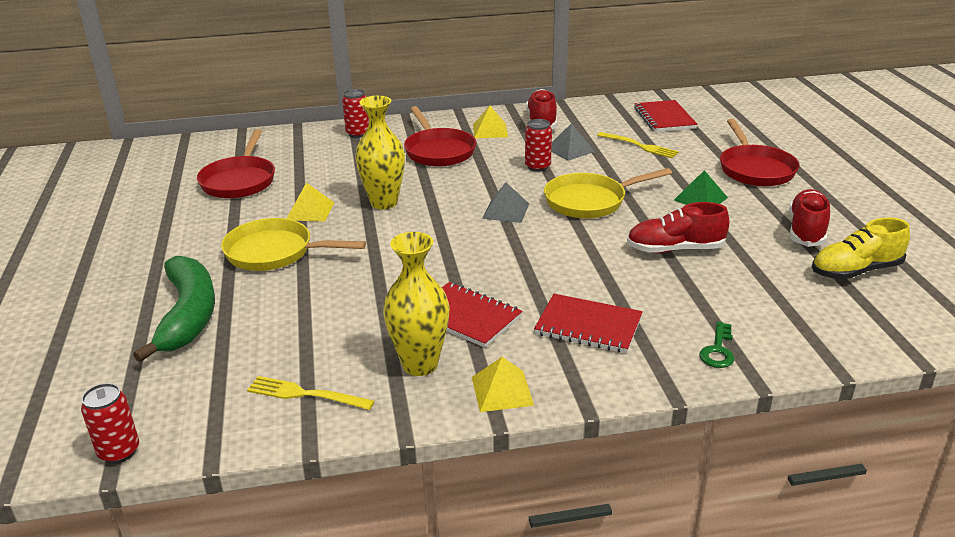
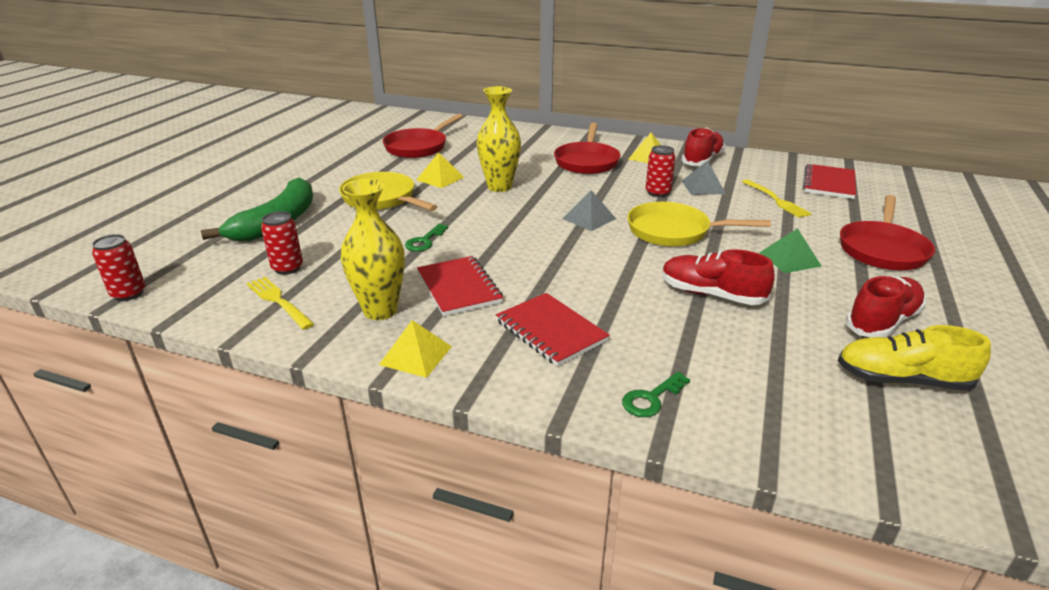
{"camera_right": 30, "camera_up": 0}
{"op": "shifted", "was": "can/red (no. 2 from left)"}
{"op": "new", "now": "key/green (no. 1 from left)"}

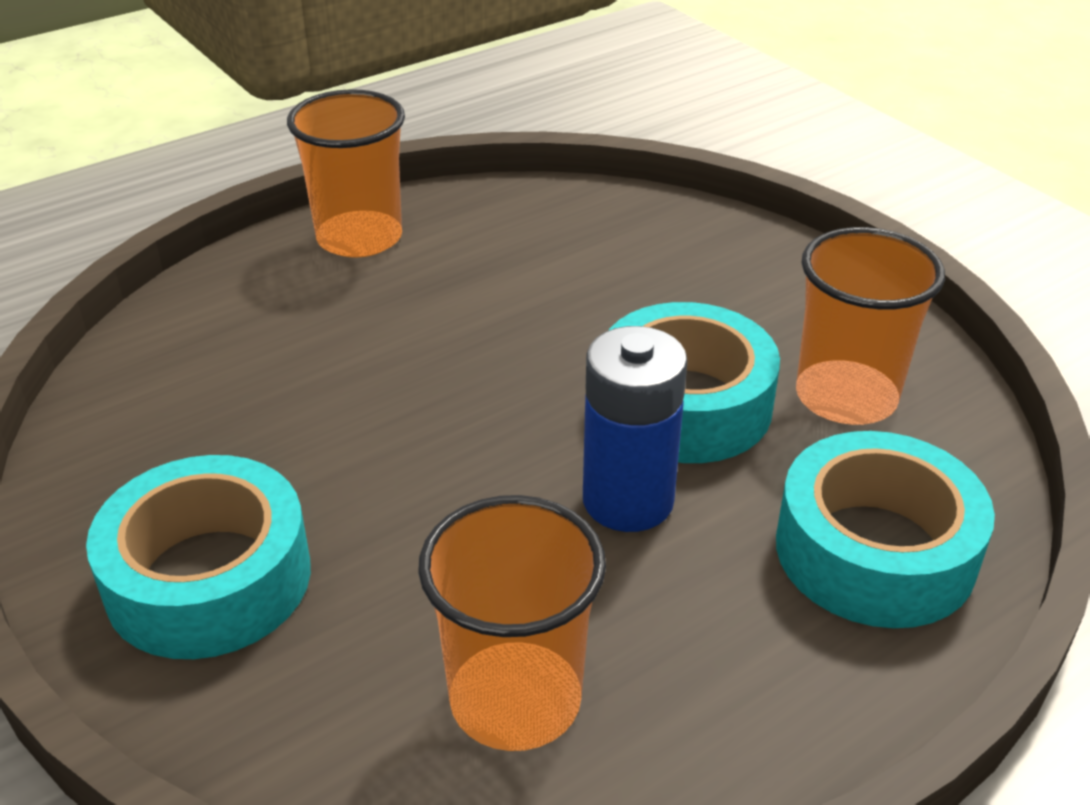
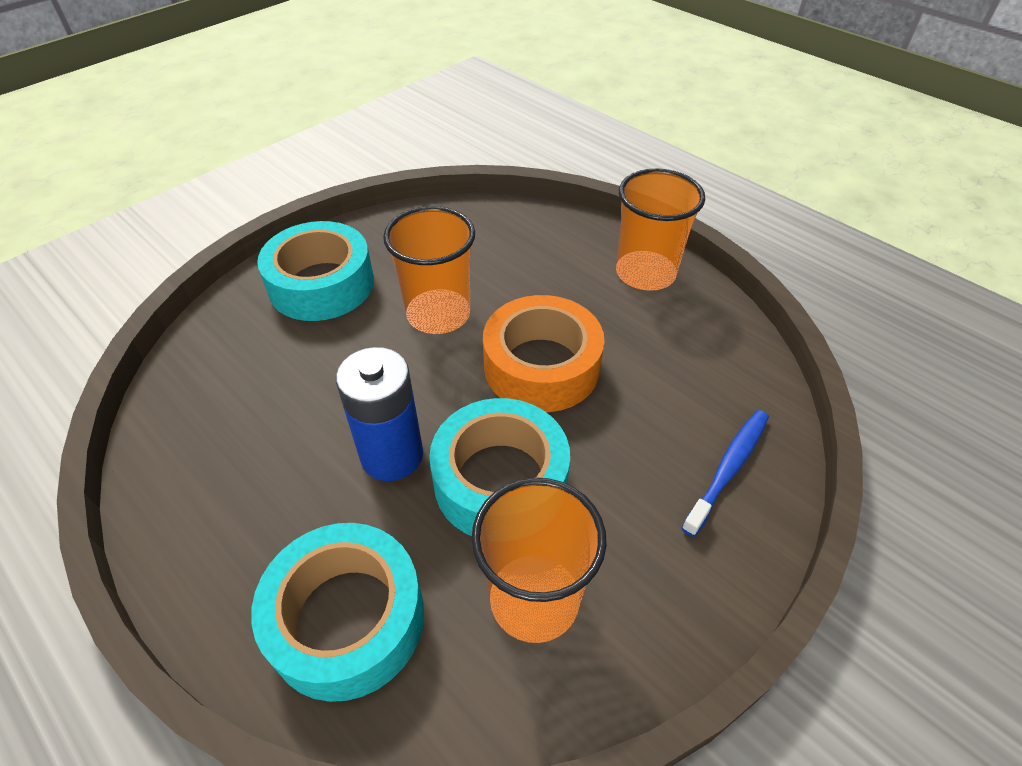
{"camera_right": 80, "camera_up": 10}
{"op": "shifted", "was": "cup/orange (no. 2 from left in the first image)", "now": "cup/orange (no. 1 from left)"}
{"op": "new", "now": "tape/orange"}
{"op": "new", "now": "toothbrush/blue"}

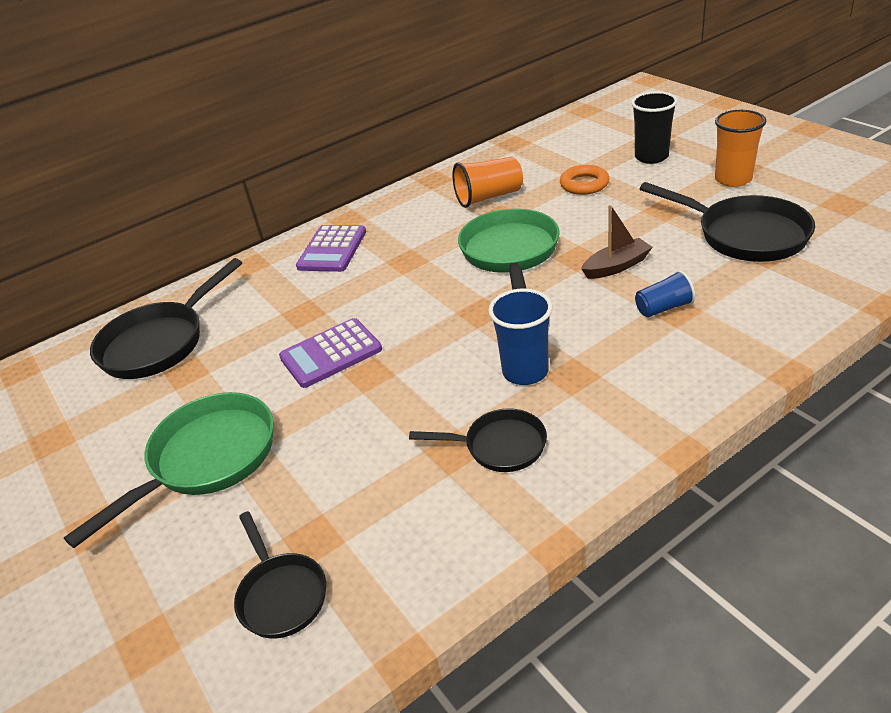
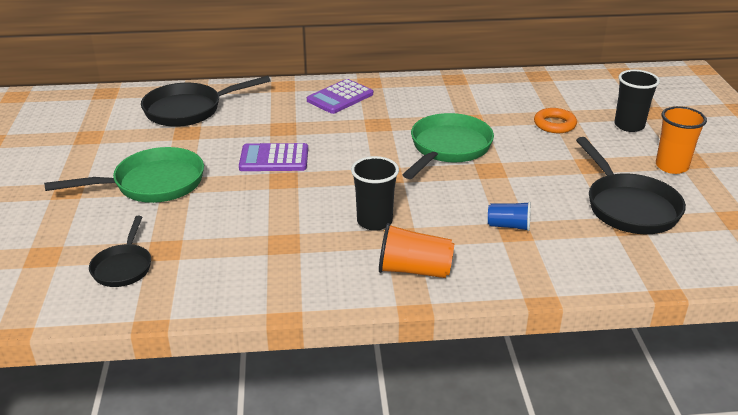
{"camera_right": 25, "camera_up": -5}
{"op": "repainted", "was": "cup/blue (no. 1 from left)", "now": "cup/black (no. 1 from left)"}
{"op": "shifted", "was": "cup/orange (no. 1 from left)"}
{"op": "gone", "was": "pan/black (no. 3 from left)"}
{"op": "gone", "was": "boat/brown"}

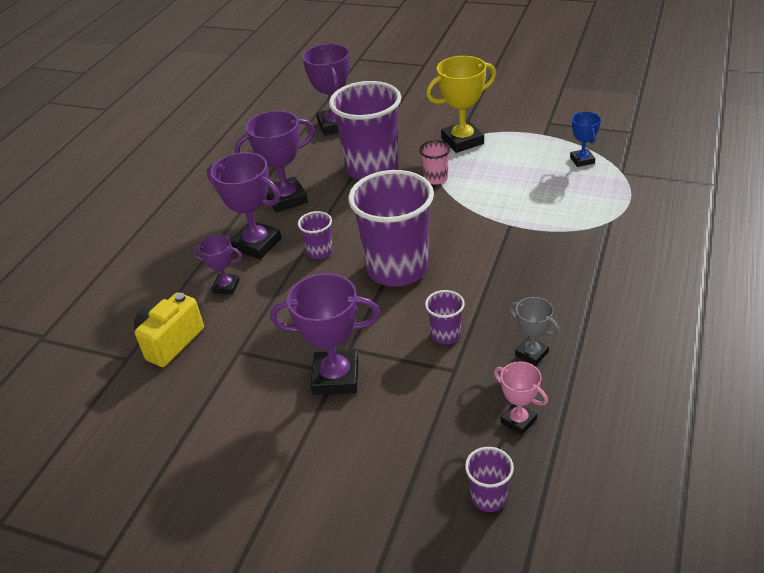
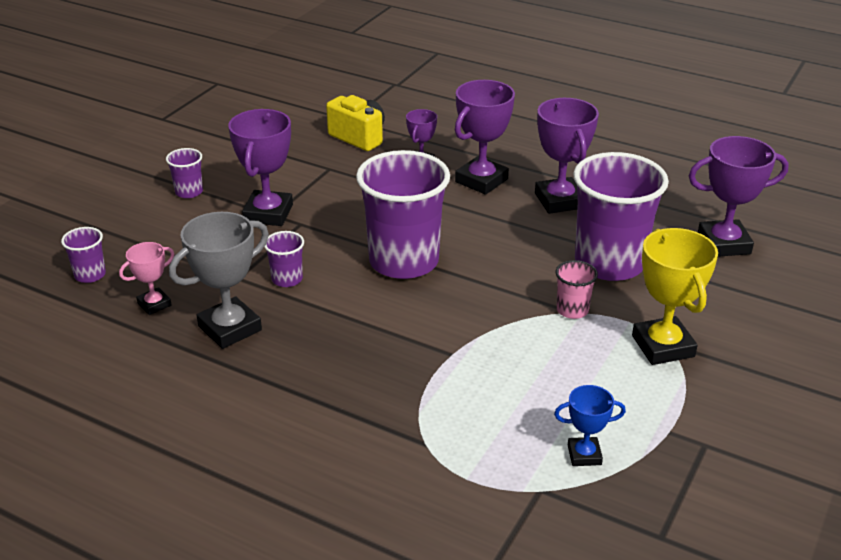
{"camera_right": 95, "camera_up": -5}
{"op": "shifted", "was": "cup/purple (no. 1 from left in the first image)", "now": "cup/purple (no. 2 from left)"}
{"op": "scaled", "was": "trophy/grey", "ratio": 1.79}

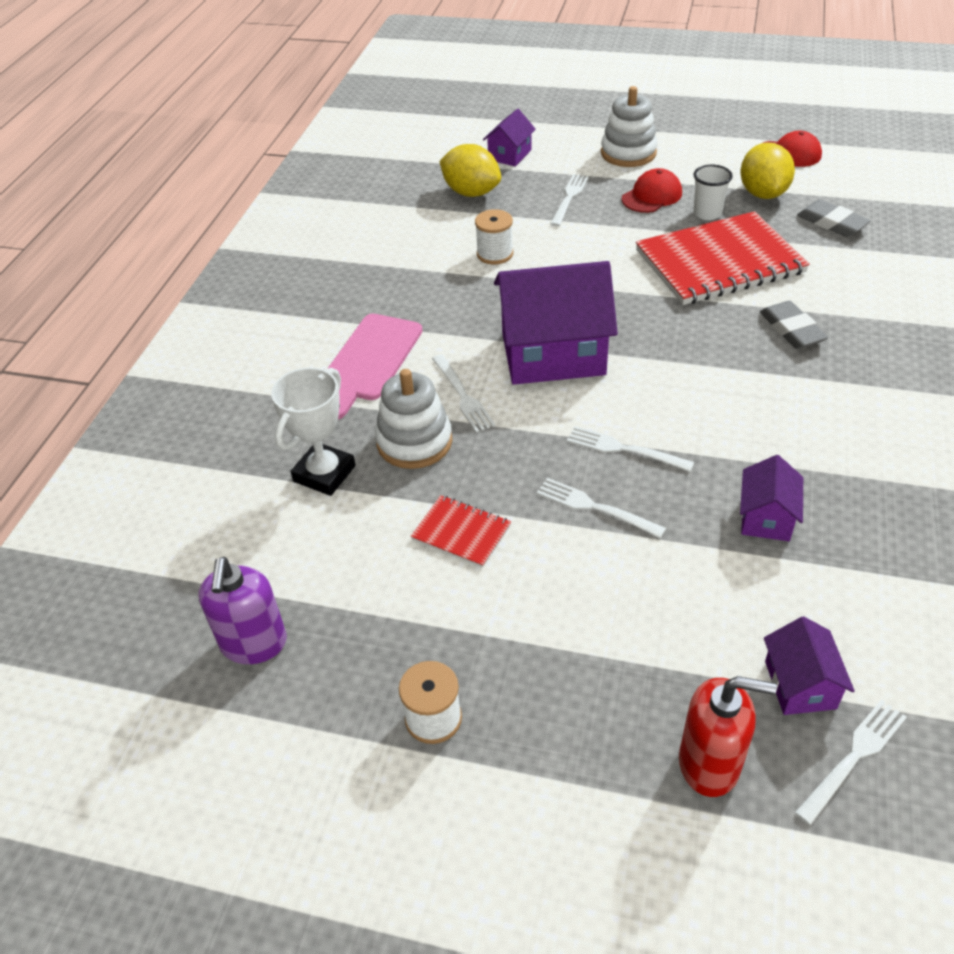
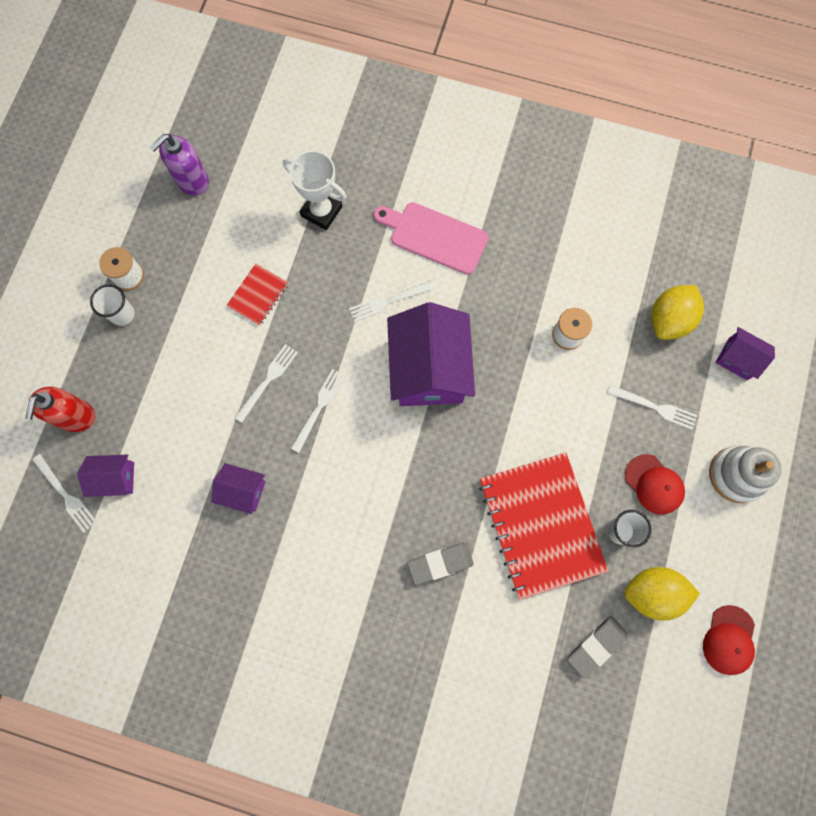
{"camera_right": 90, "camera_up": 30}
{"op": "new", "now": "cup/white (no. 1 from left)"}
{"op": "rotated", "was": "soap dispenser/purple", "clockwise": -45}
{"op": "gone", "was": "stacking toy/white (no. 1 from left)"}

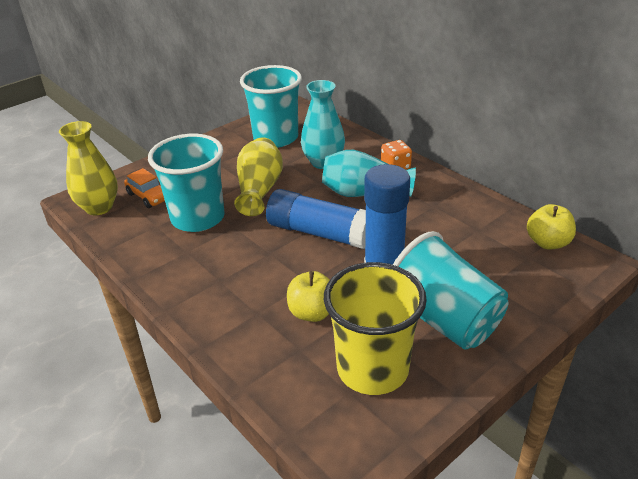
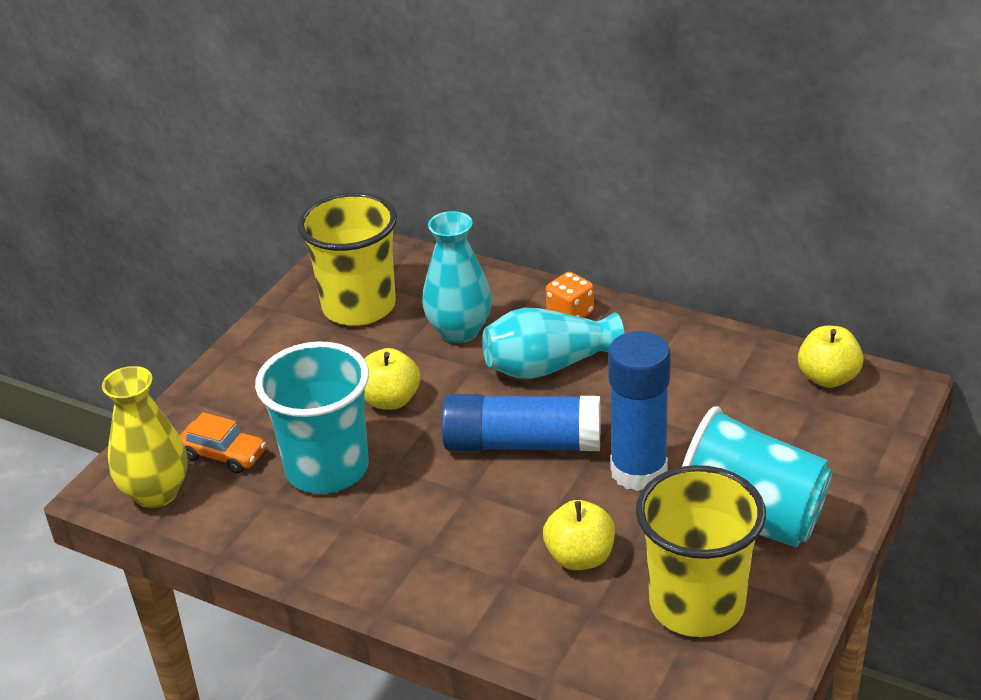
{"camera_right": -20, "camera_up": 0}
{"op": "repainted", "was": "cup/turquoise (no. 2 from left)", "now": "cup/yellow (no. 1 from left)"}
{"op": "swapped", "was": "vase/yellow (no. 2 from left)", "now": "apple/yellow (no. 1 from left)"}

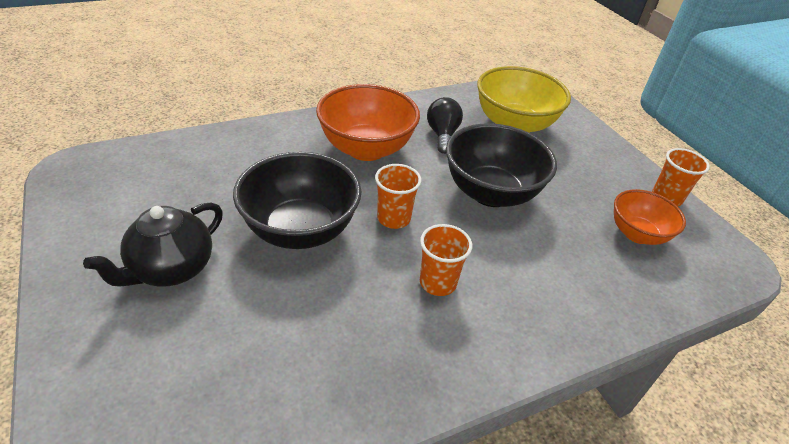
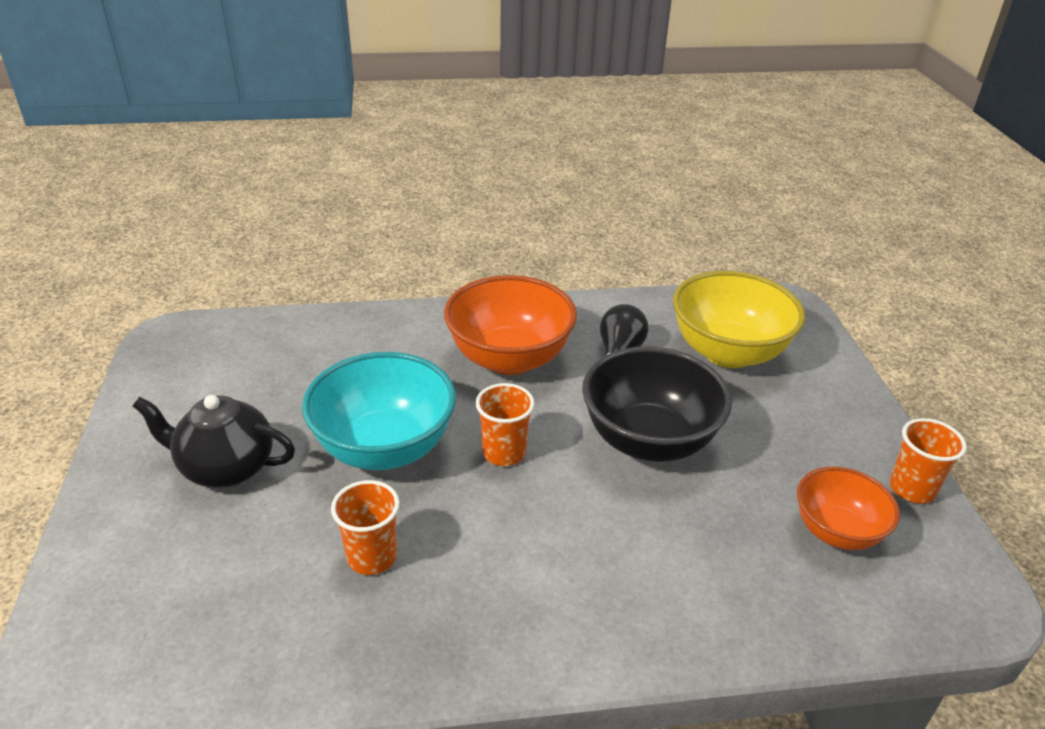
{"camera_right": 20, "camera_up": -5}
{"op": "rotated", "was": "teapot/black", "clockwise": 45}
{"op": "repainted", "was": "bowl/black (no. 1 from left)", "now": "bowl/turquoise"}
{"op": "shifted", "was": "cup/orange (no. 2 from left in the first image)", "now": "cup/orange (no. 1 from left)"}

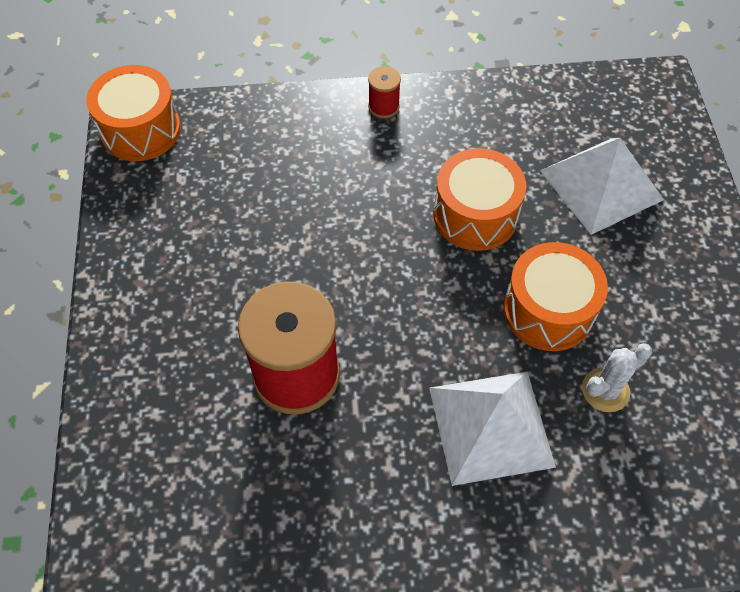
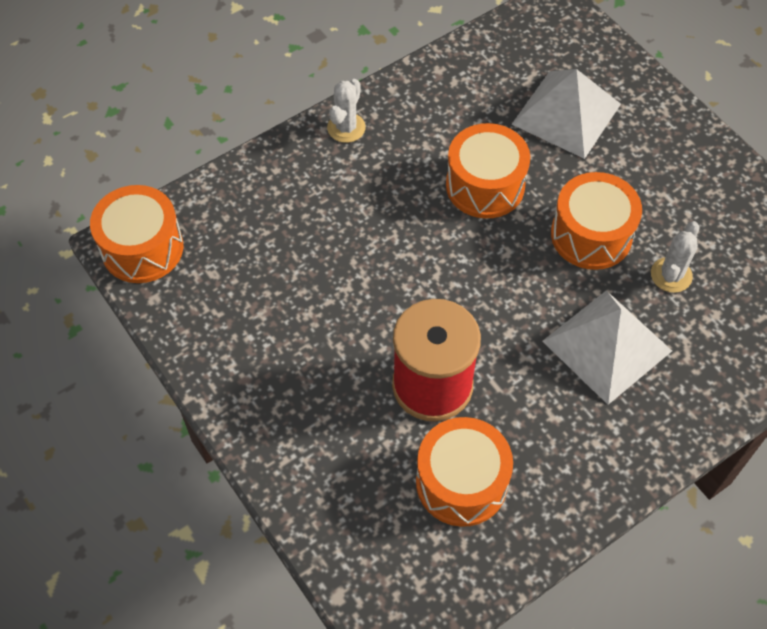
{"camera_right": -30, "camera_up": 0}
{"op": "swapped", "was": "spool/red (no. 2 from left)", "now": "cactus/white (no. 1 from left)"}
{"op": "new", "now": "drum/orange (no. 2 from left)"}

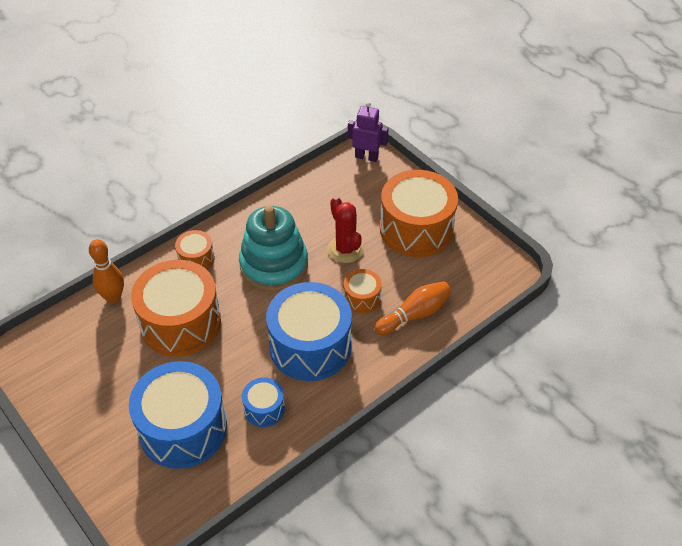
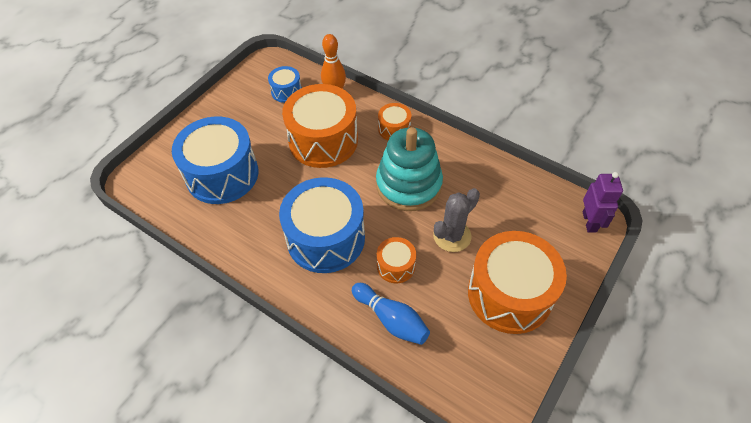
{"camera_right": 75, "camera_up": 5}
{"op": "shifted", "was": "drum/blue (no. 2 from left)"}
{"op": "repainted", "was": "bowling pin/orange (no. 2 from left)", "now": "bowling pin/blue"}
{"op": "repainted", "was": "cactus/red", "now": "cactus/grey"}

